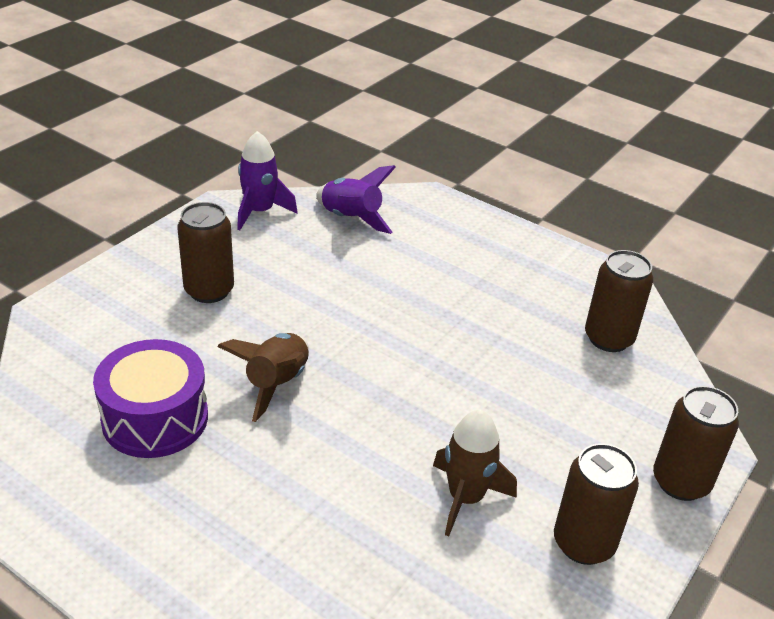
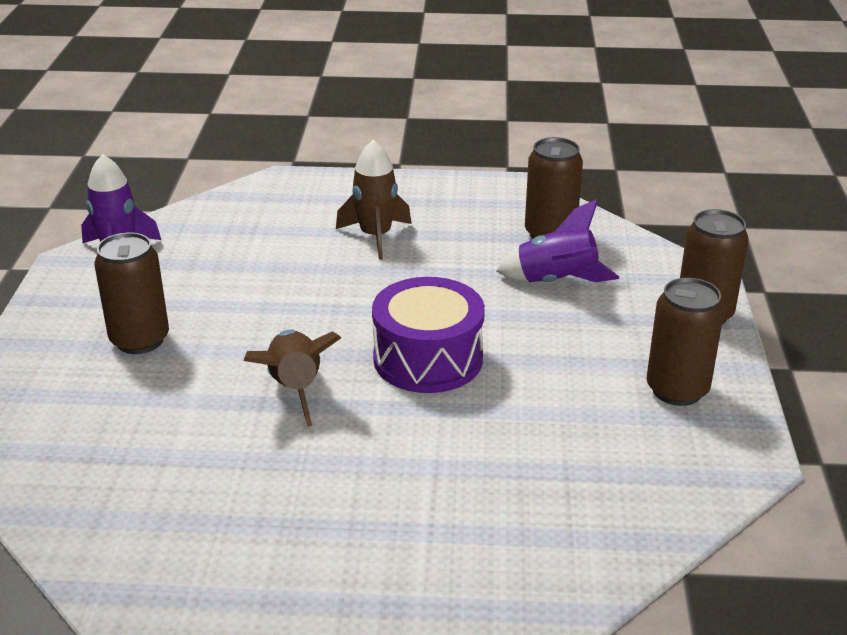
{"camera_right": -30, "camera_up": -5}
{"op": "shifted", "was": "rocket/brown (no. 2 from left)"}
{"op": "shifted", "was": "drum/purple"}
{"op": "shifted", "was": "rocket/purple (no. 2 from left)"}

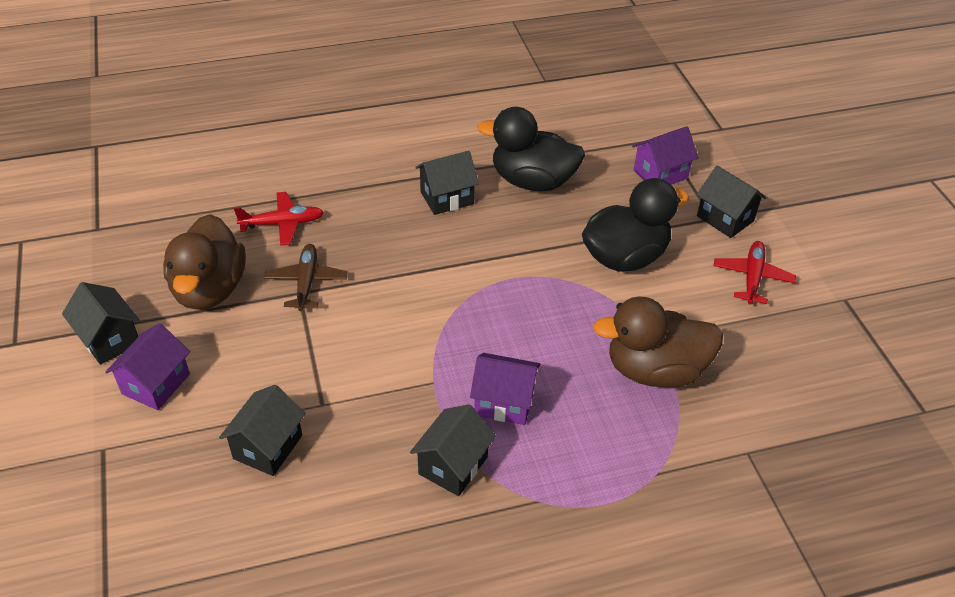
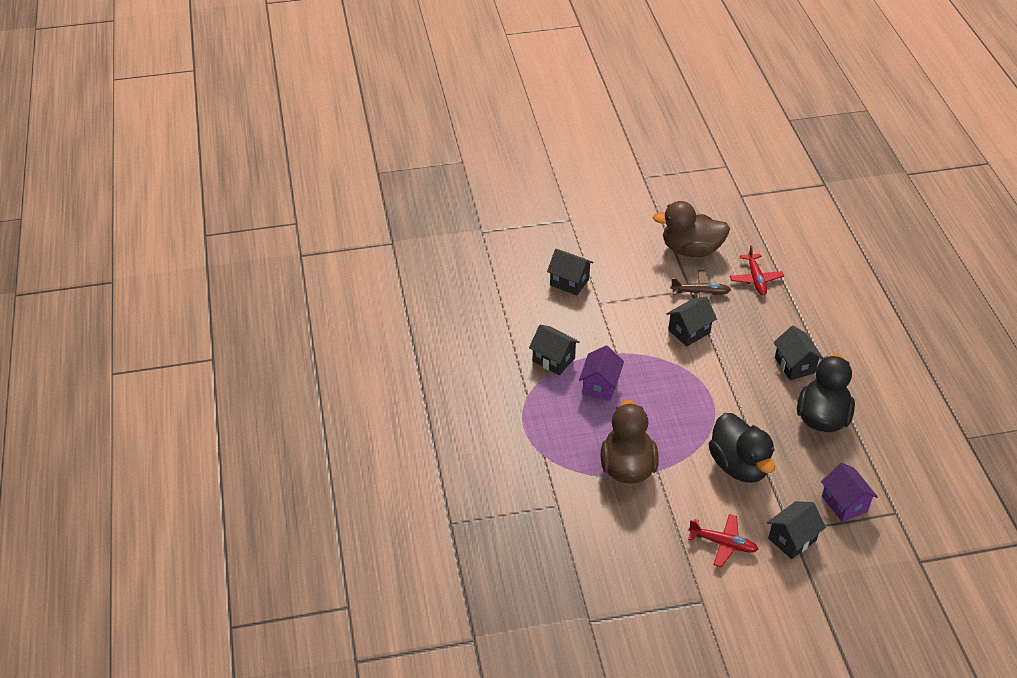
{"camera_right": 95, "camera_up": 0}
{"op": "shifted", "was": "house/black (no. 1 from left in the first image)", "now": "house/black (no. 3 from left)"}
{"op": "gone", "was": "house/purple (no. 1 from left)"}

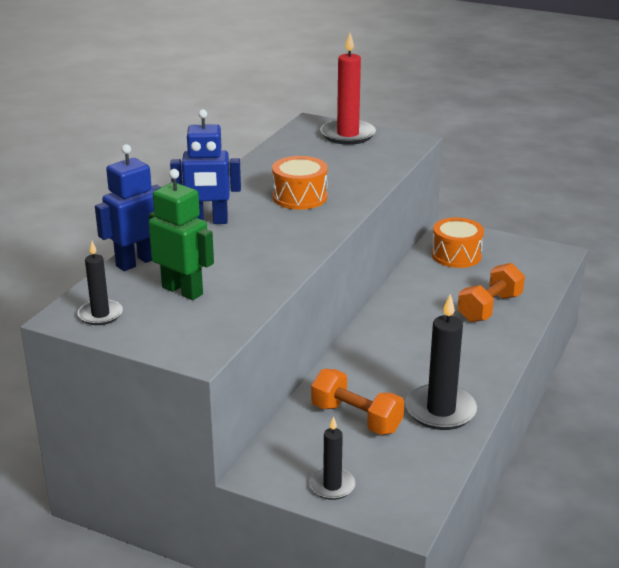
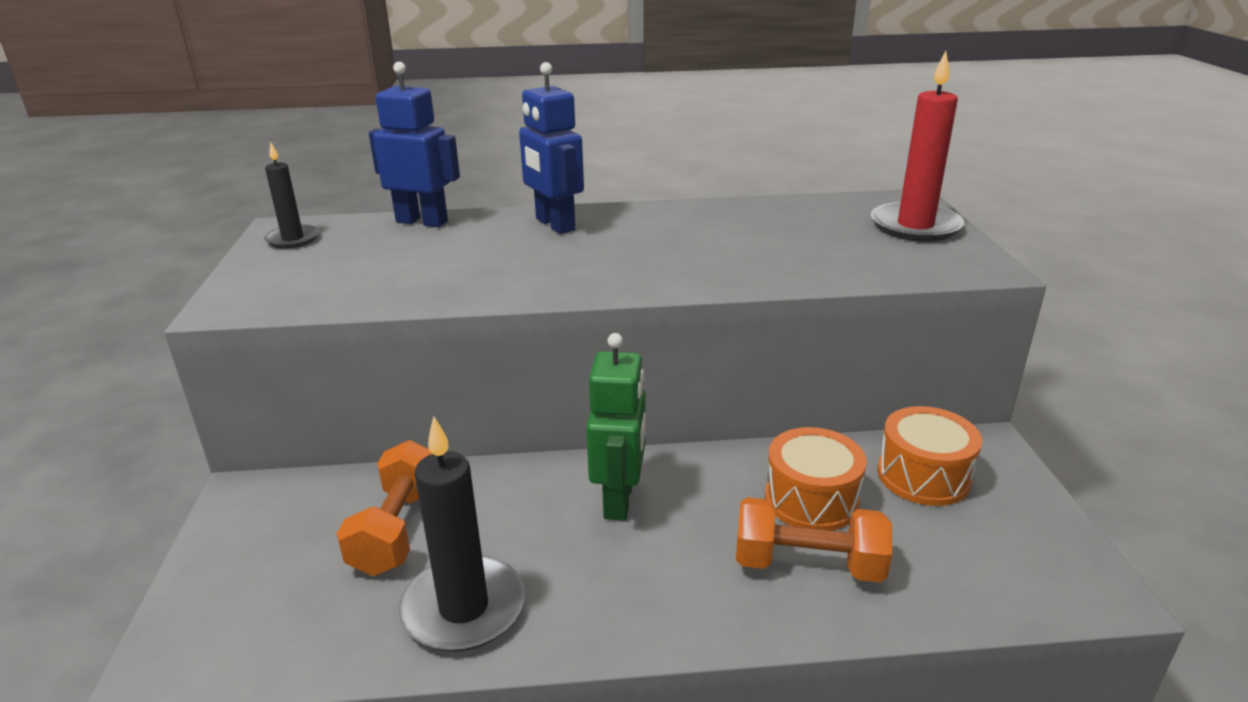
{"camera_right": 60, "camera_up": 0}
{"op": "shifted", "was": "robot/green"}
{"op": "shifted", "was": "drum/orange (no. 1 from left)"}
{"op": "gone", "was": "candle/black (no. 2 from left)"}

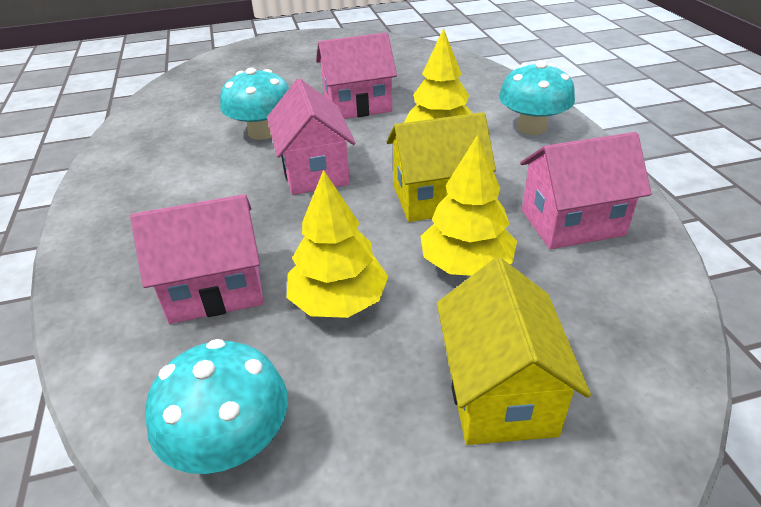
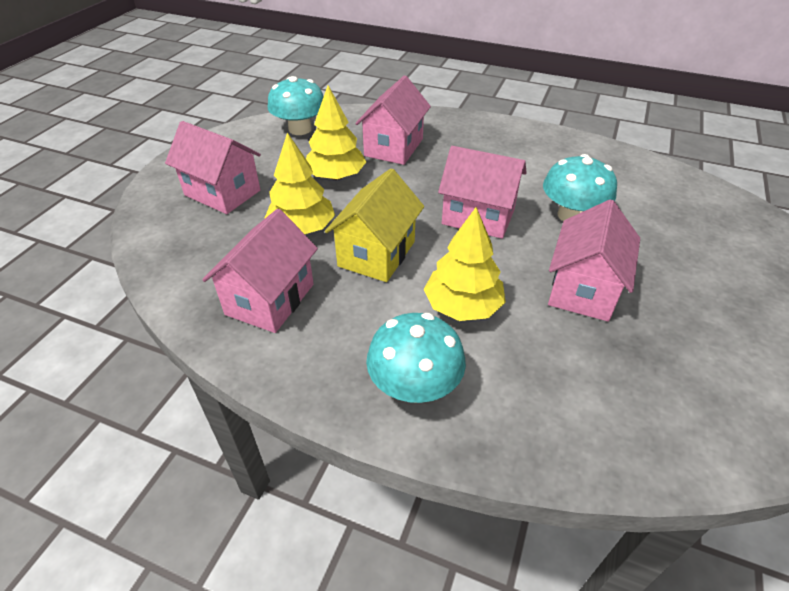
{"camera_right": 125, "camera_up": 5}
{"op": "repainted", "was": "house/yellow (no. 2 from left)", "now": "house/pink (no. 1 from left)"}

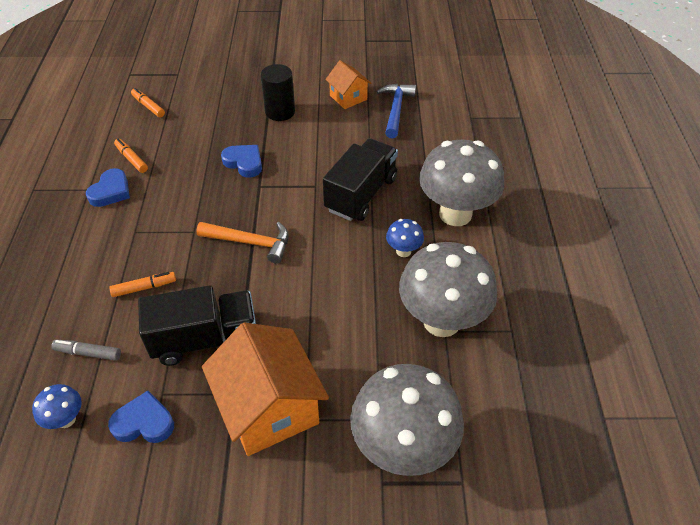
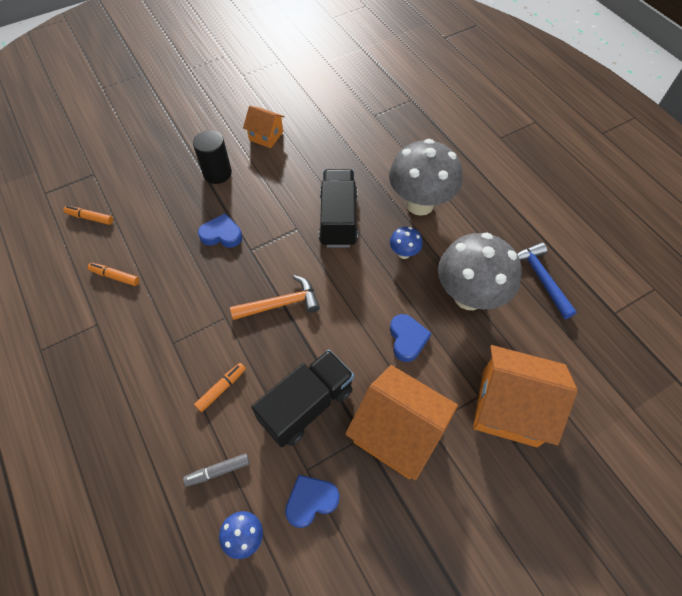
{"camera_right": -30, "camera_up": 10}
{"op": "shifted", "was": "heart/blue (no. 1 from left in the first image)", "now": "heart/blue (no. 3 from left)"}
{"op": "swapped", "was": "mushroom/grey (no. 1 from left)", "now": "house/orange (no. 3 from left)"}
{"op": "shifted", "was": "hammer/blue"}

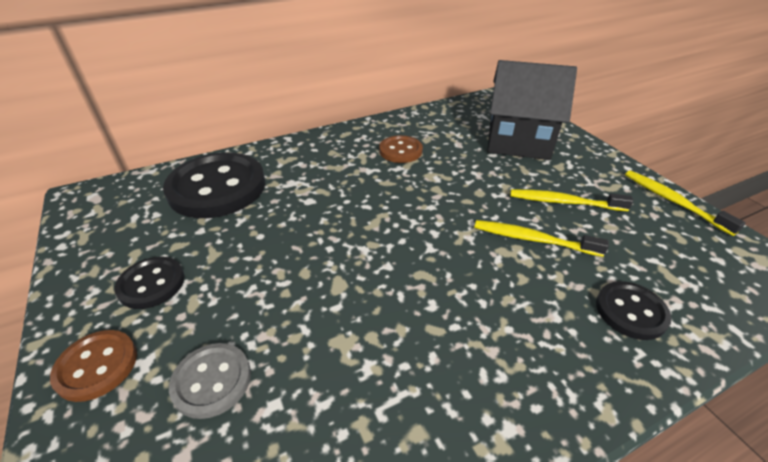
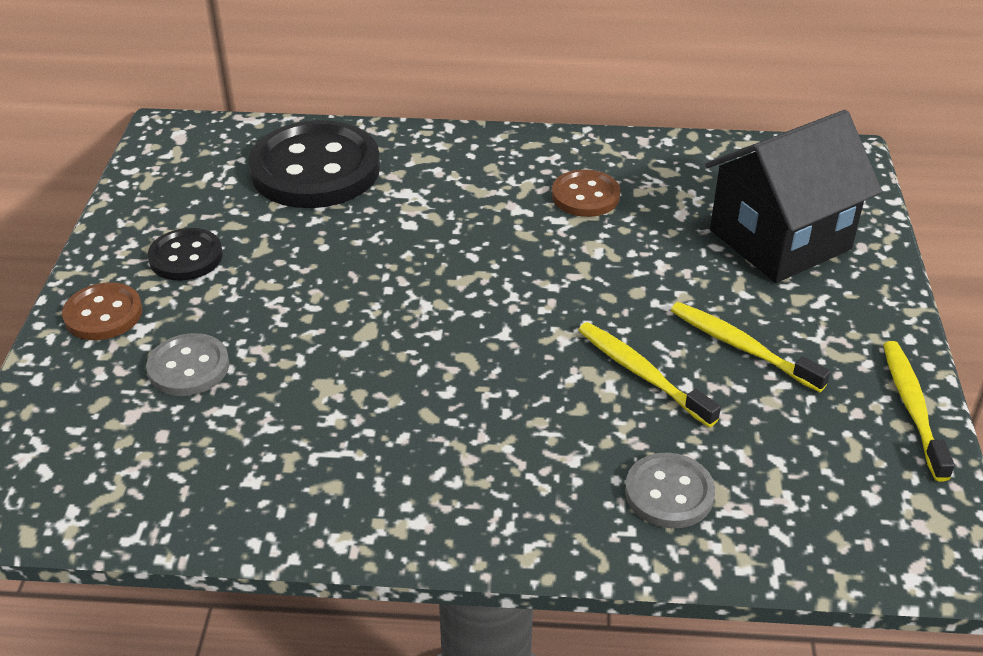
{"camera_right": 30, "camera_up": 0}
{"op": "repainted", "was": "button/black (no. 3 from left)", "now": "button/grey (no. 2 from left)"}
{"op": "rotated", "was": "house/black", "clockwise": -75}

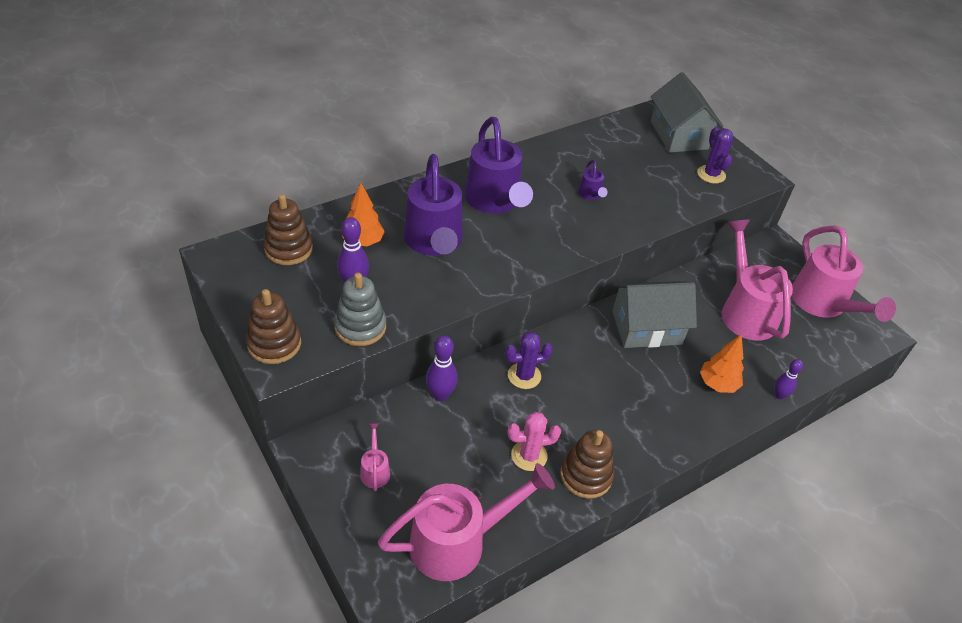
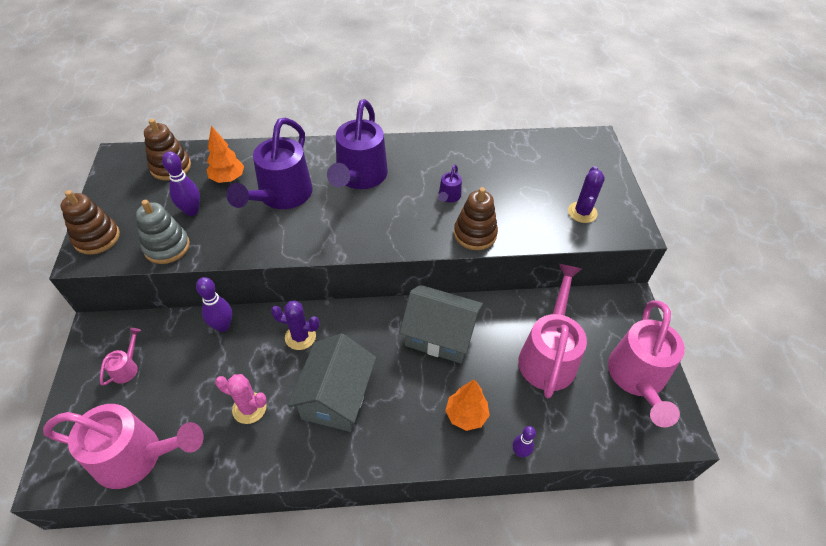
{"camera_right": 30, "camera_up": 5}
{"op": "shifted", "was": "house/grey (no. 2 from left in the first image)", "now": "house/grey (no. 1 from left)"}
{"op": "shifted", "was": "stacking toy/brown (no. 3 from left)"}

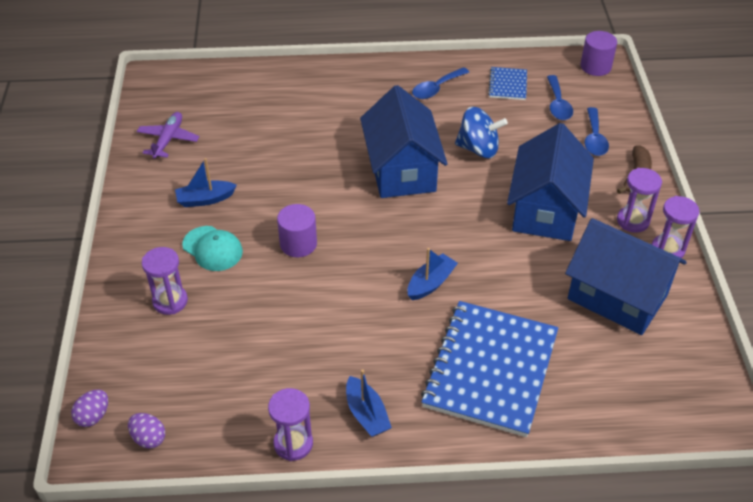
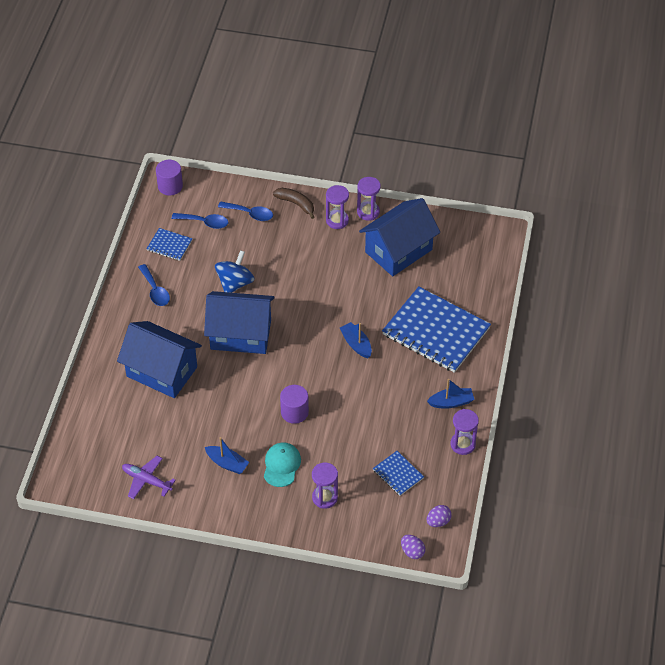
{"camera_right": -75, "camera_up": 5}
{"op": "shifted", "was": "house/blue (no. 2 from left in the first image)", "now": "house/blue (no. 1 from left)"}
{"op": "rotated", "was": "boat/blue (no. 1 from left)", "clockwise": -60}
{"op": "rotated", "was": "cap/turquoise", "clockwise": -45}
{"op": "new", "now": "notebook/blue (no. 2 from left)"}

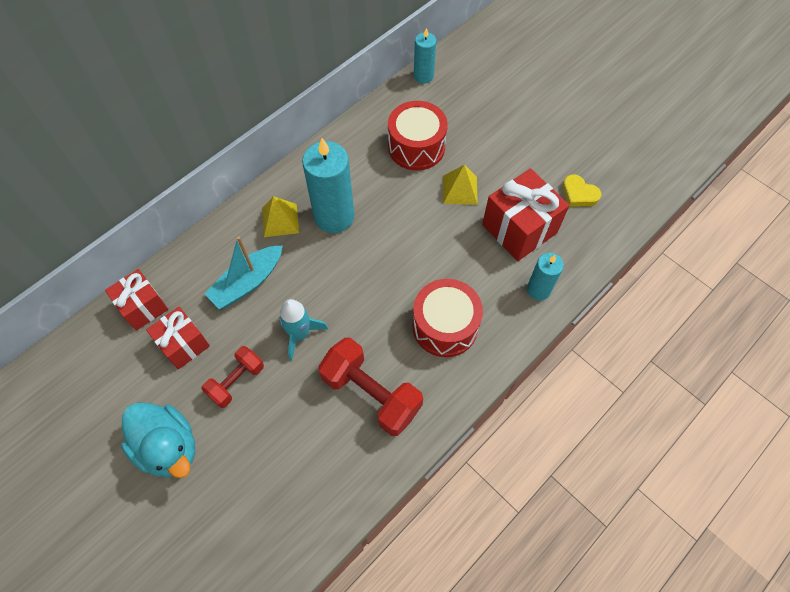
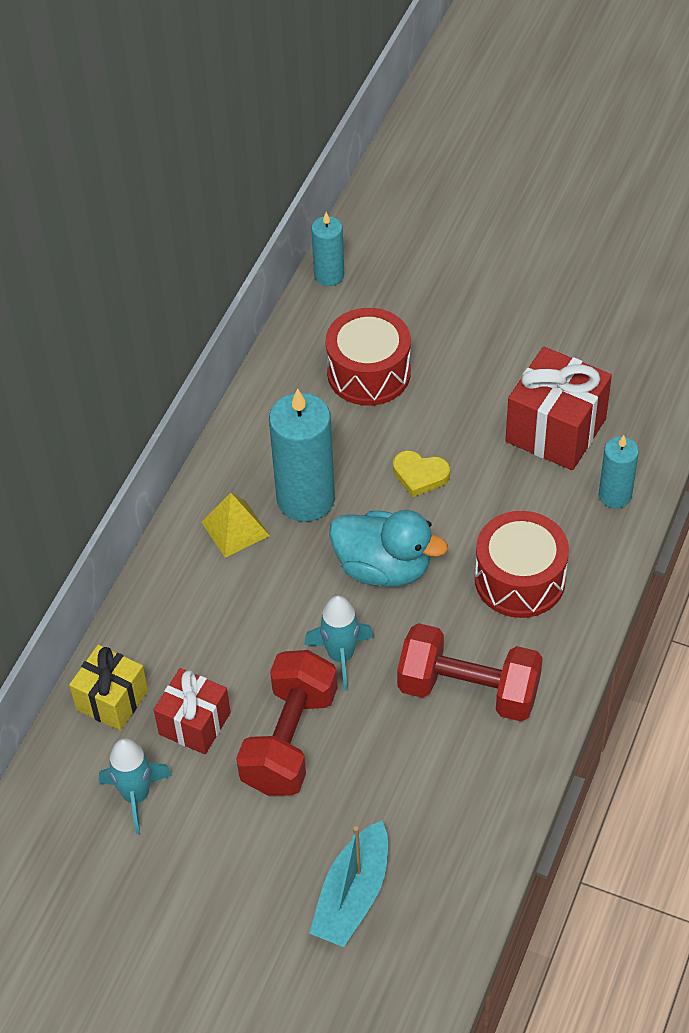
{"camera_right": -20, "camera_up": -10}
{"op": "repainted", "was": "gift/red (no. 1 from left)", "now": "gift/yellow"}
{"op": "new", "now": "rocket/turquoise (no. 1 from left)"}
{"op": "scaled", "was": "dumbbell/red (no. 1 from left)", "ratio": 1.67}
{"op": "shifted", "was": "boat/turquoise"}
{"op": "shifted", "was": "duck/turquoise"}
{"op": "shifted", "was": "heart/yellow"}
{"op": "gone", "was": "pyramid/yellow (no. 2 from left)"}

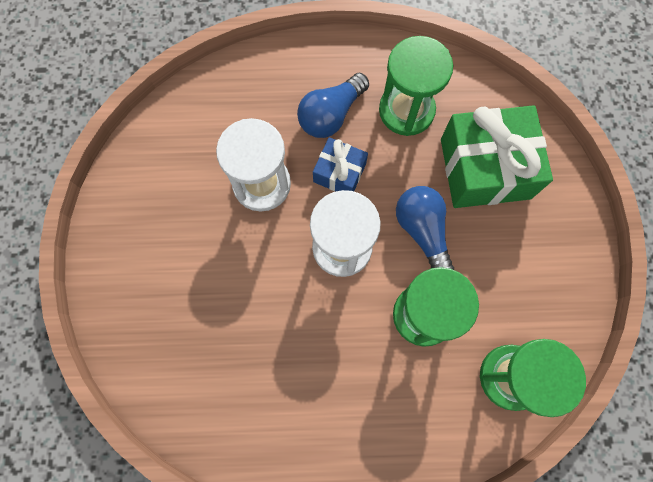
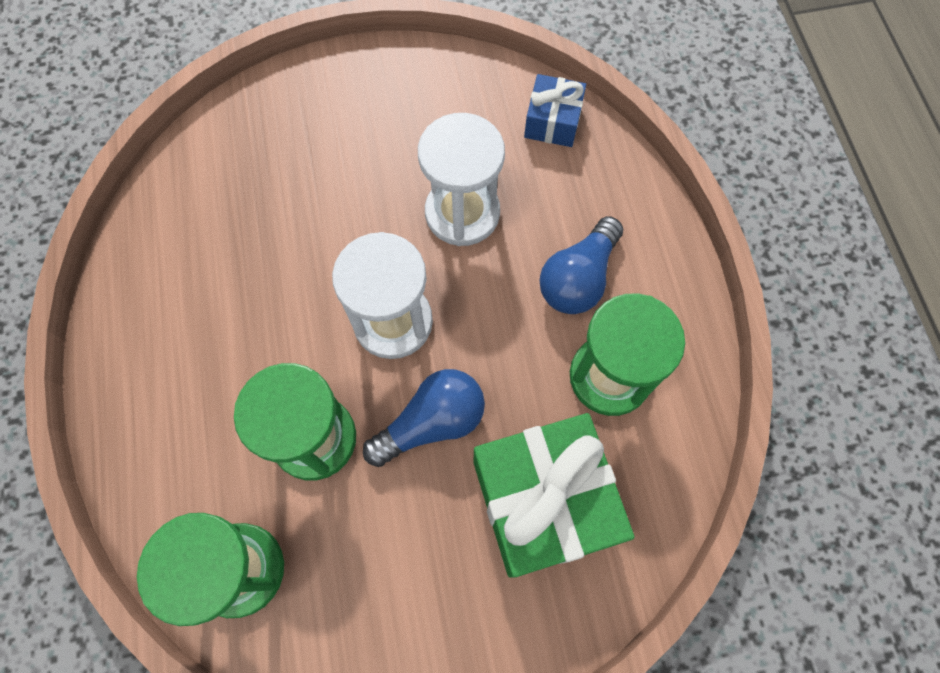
{"camera_right": 80, "camera_up": -5}
{"op": "shifted", "was": "gift/blue"}
{"op": "rotated", "was": "light bulb/blue (no. 1 from left in the first image)", "clockwise": -90}

